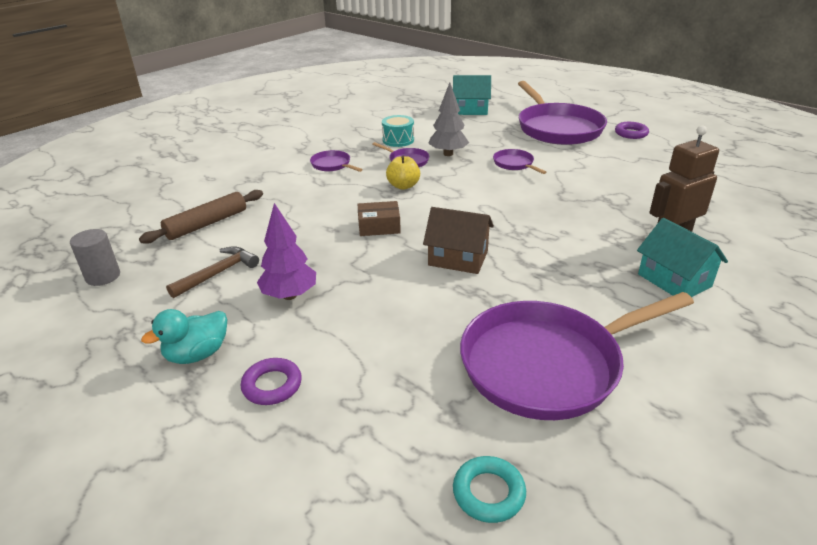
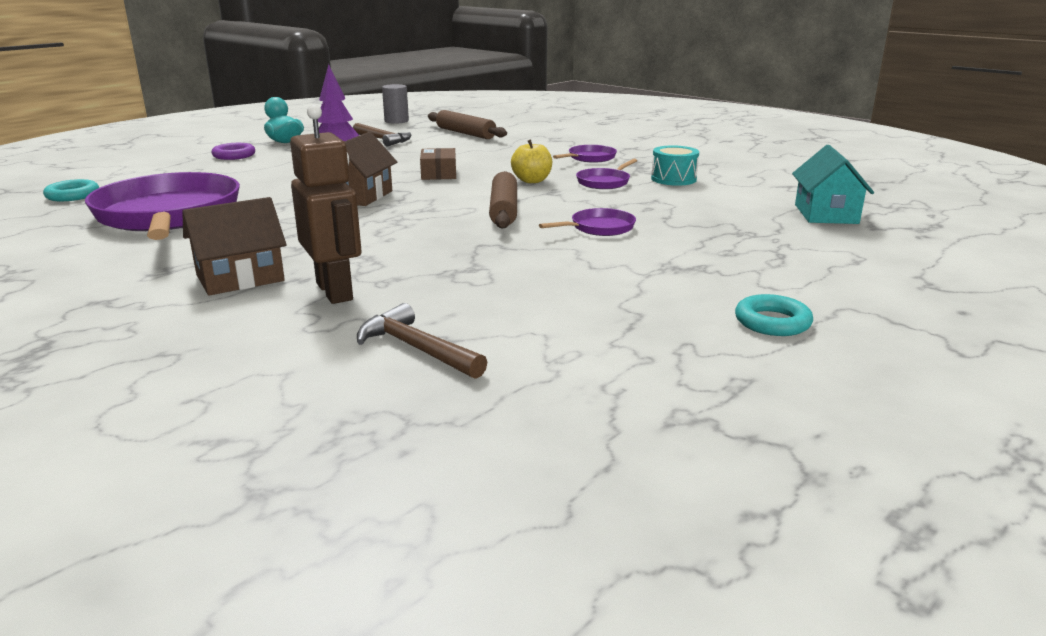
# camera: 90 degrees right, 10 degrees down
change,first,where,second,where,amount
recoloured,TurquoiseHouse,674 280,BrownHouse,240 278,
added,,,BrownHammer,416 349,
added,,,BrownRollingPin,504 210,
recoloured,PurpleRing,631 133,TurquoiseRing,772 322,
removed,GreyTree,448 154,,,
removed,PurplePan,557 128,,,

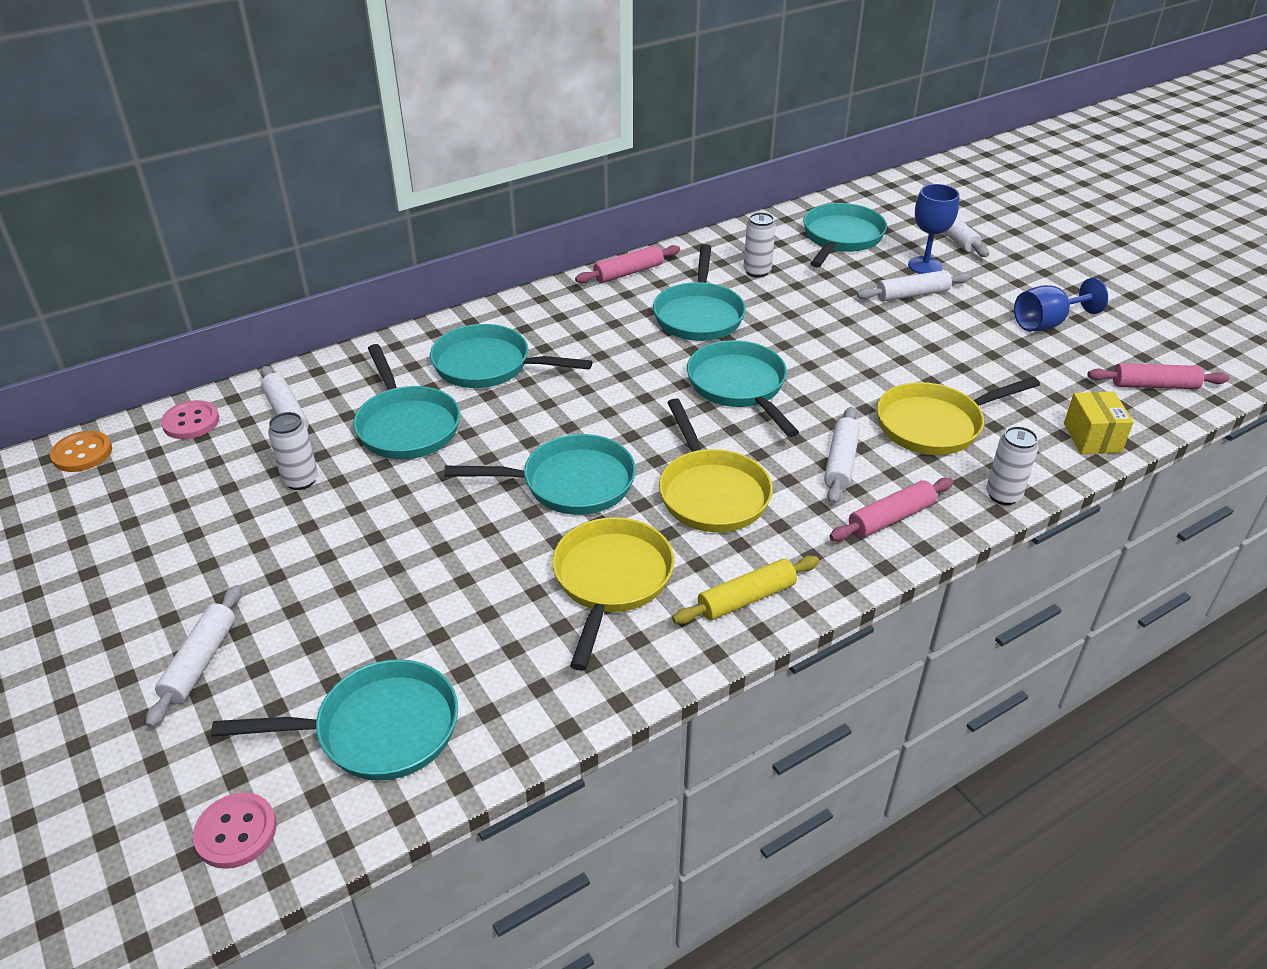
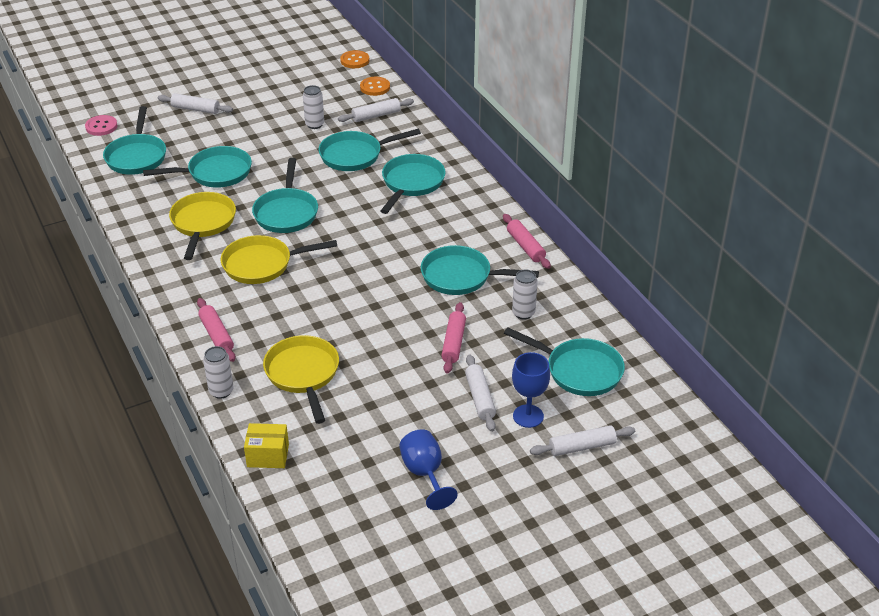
# camera: 95 degrees right, 0 degrees up
change,first,where,second,where,amount
moved,TurquoisePan,739 387,,215 173,
turned,YellowPan,611 581,,202 223,105 degrees counterclockwise
recoloured,PinkButton,191 422,OrangeButton,375 87,
moved,PinkRollingPin,1154 385,,454 343,
removed,YellowRollingPin,746 598,,,
removed,WhiteRollingPin,841 462,,,

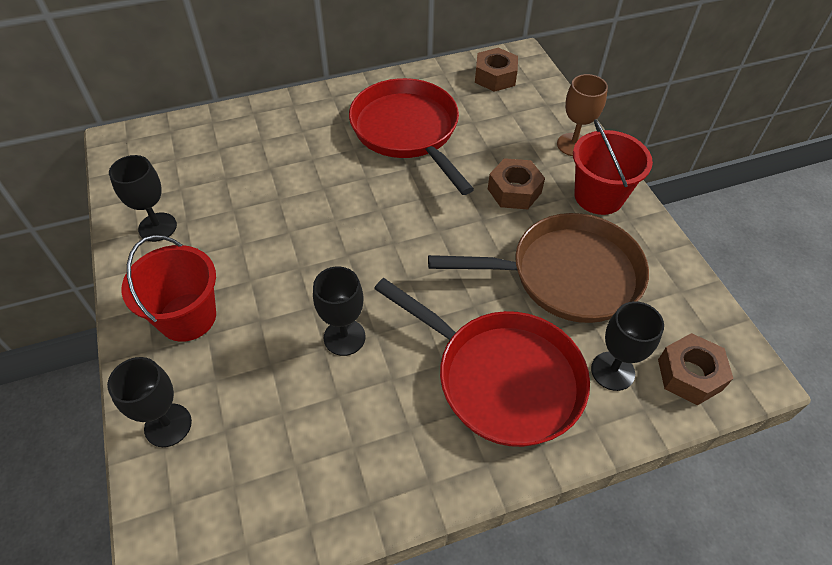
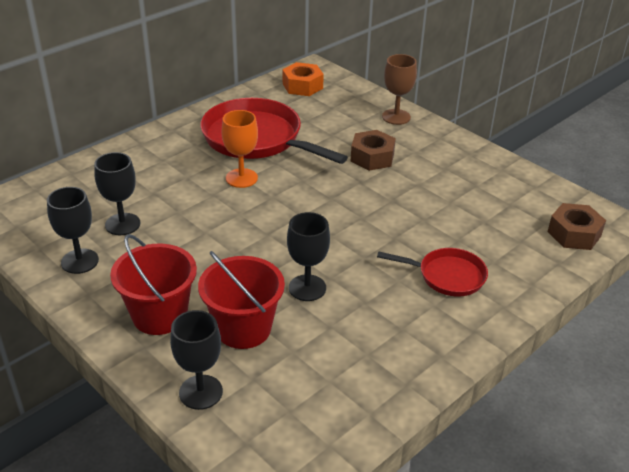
# camera: 25 degrees left, 15 degrees down
change,first,where,second,where,amount
moved,BlackGoblet,612 371,,122 224,
moved,RedBucket,598 196,,243 328,
added,,,OrangeGoblet,241 178,
recoloured,BrownNut,495 77,OrangeNut,302 86,
resized,RedPan,501 378,,447 276,x0.54
removed,BrownPan,567 275,,,

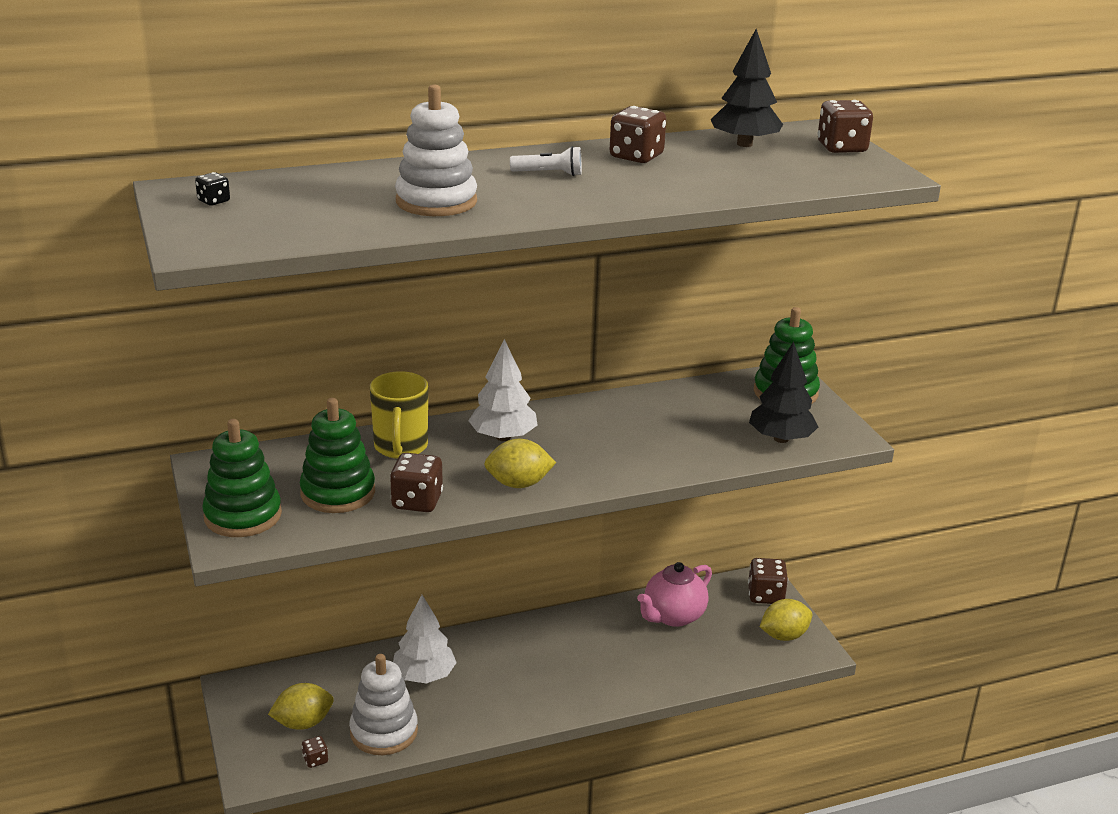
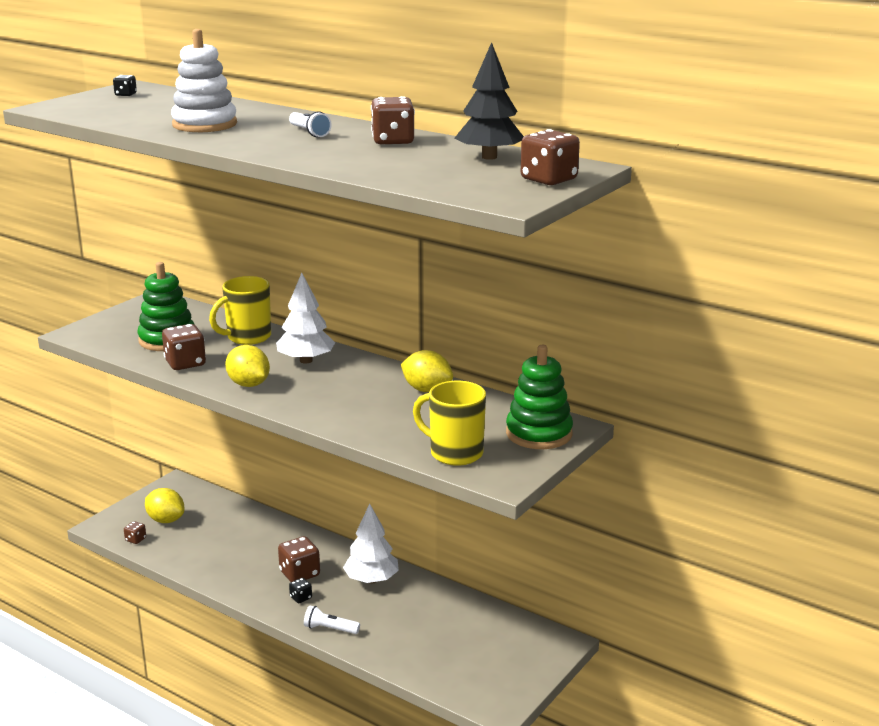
# camera: 55 degrees right, 5 degrees down
change,first,where,second,where,amount
moved,BrownDice,765 595,,299 574,
added,,,BlackDice,301 598,
added,,,WhiteFlashlight,330 629,
moved,WhiteTree,424 676,,371 580,
moved,YellowLemon,784 636,,427 390,
replaced,BlackTree,781 439,YellowMug,454 453,
removed,GreenStackingToy,243 516,,,
removed,WhiteStackingToy,384 731,,,
removed,PinkTeapot,673 616,,,

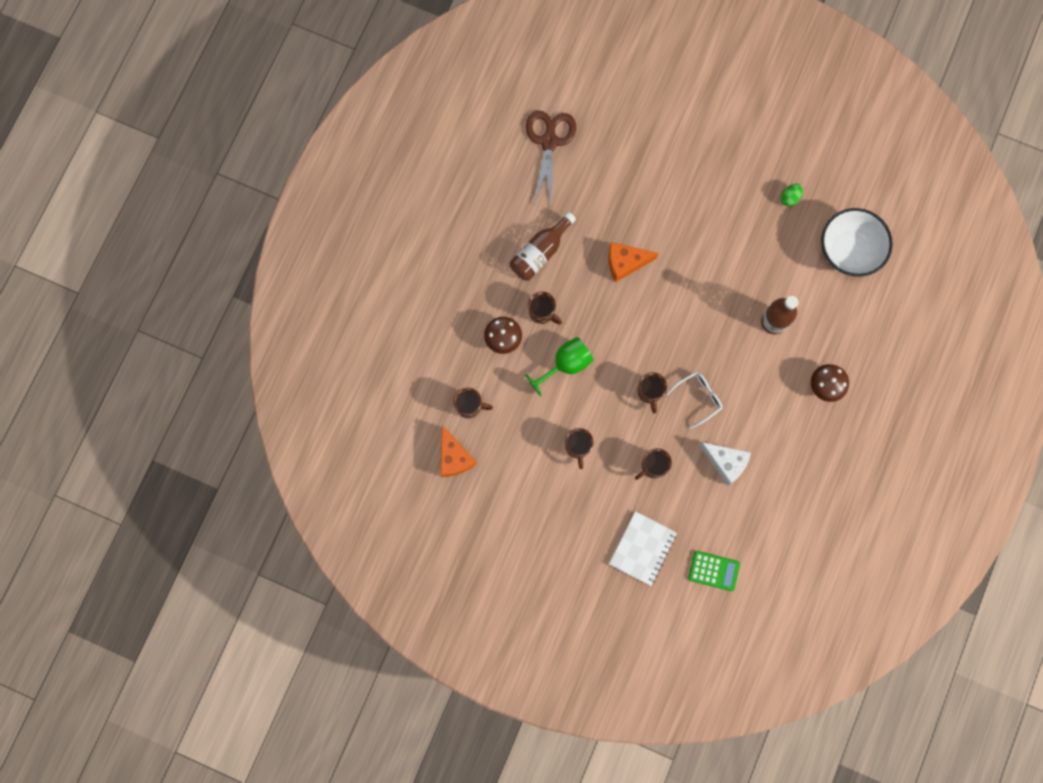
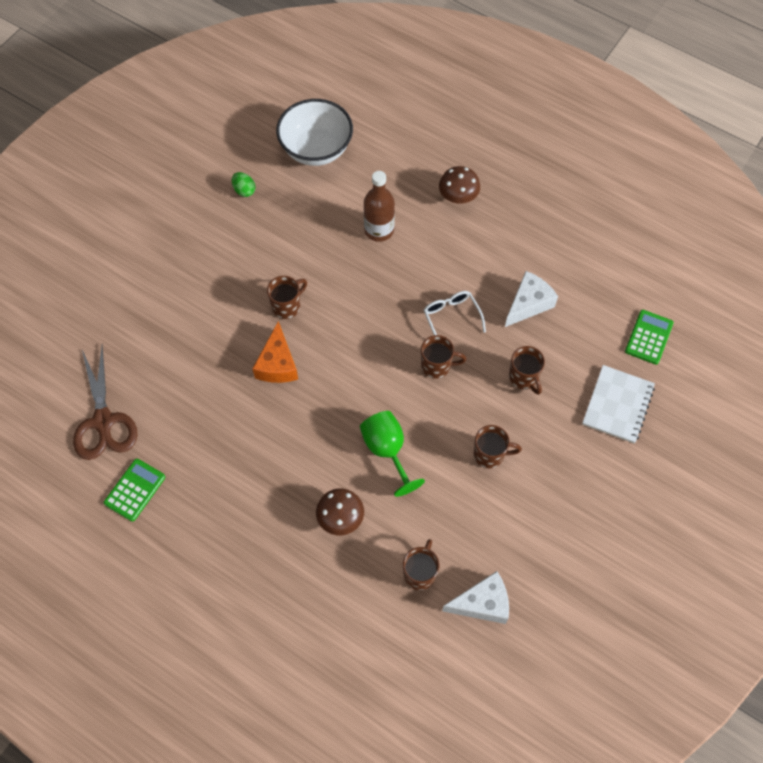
# camera: 80 degrees left, 15 degrees down
change,first,where,second,where,amount
turned,BrownScissors,549 141,,103 422,120 degrees counterclockwise
added,,,GreenCalculator,135 490,
moved,BrownMug,542 313,,287 306,
recoloured,OrangeCheese,454 457,WhiteCheese,482 603,
turned,WhiteNotebook,642 548,,618 405,75 degrees clockwise
removed,BrownBottle,540 252,,,

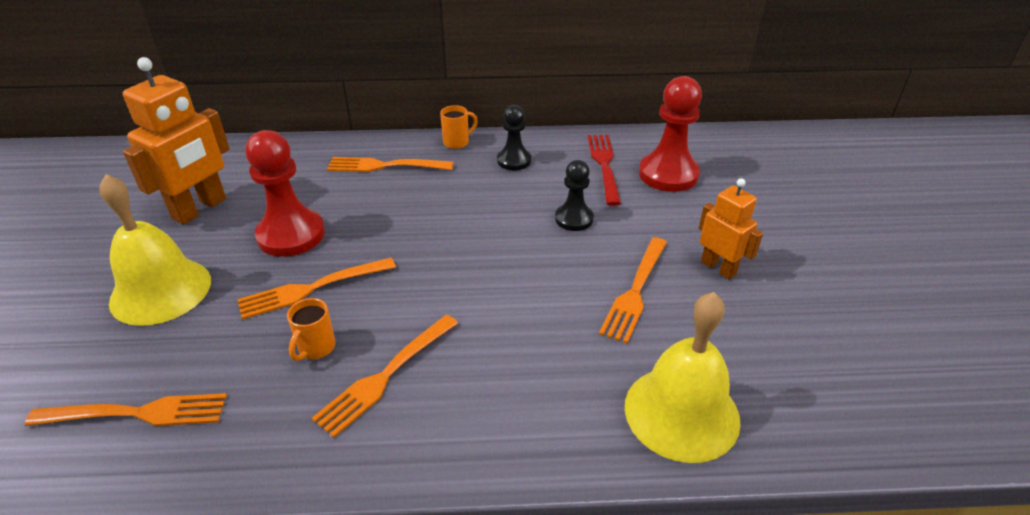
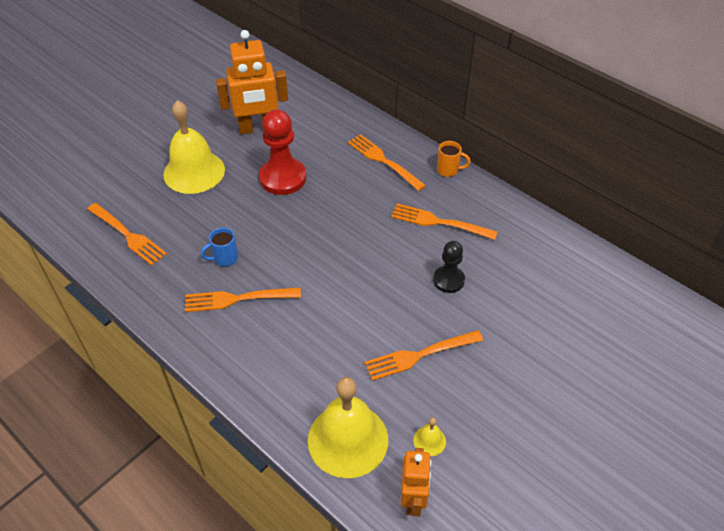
# camera: 45 degrees right, 10 degrees up
change,first,where,second,where,amount
recoloured,OrangeMug,316 348,BlueMug,225 258,
moved,OrangeFork,311 289,,438 222,
moved,OrangeRobot,718 268,,413 499,
added,,,YellowBell,429 441,
removed,BlackPawn,514 160,,,
removed,RedFork,604 165,,,
removed,RedPawn,668 174,,,

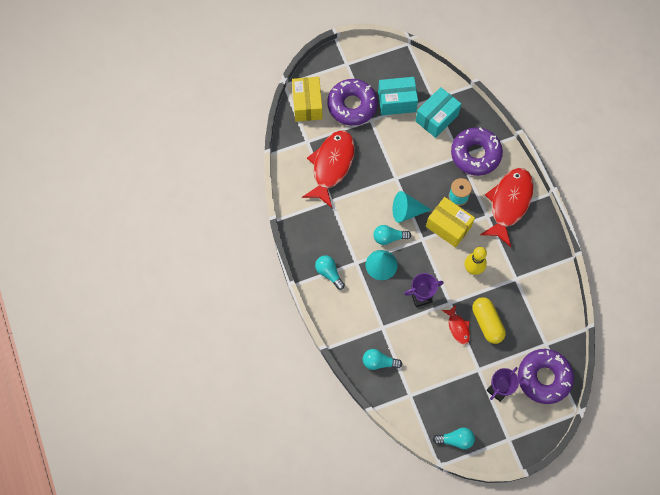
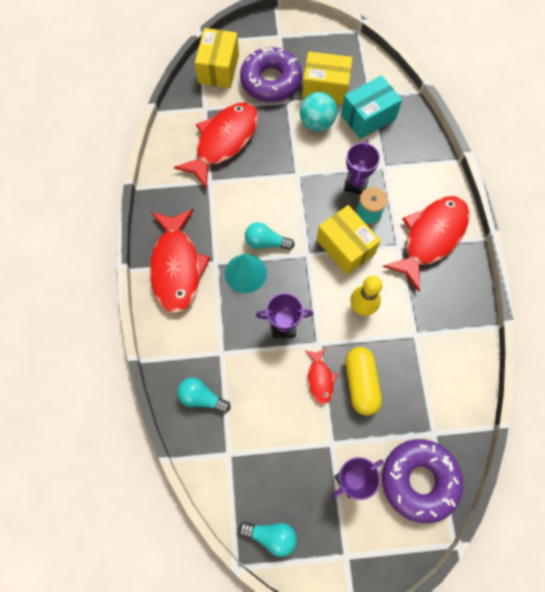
# camera: 15 degrees right, 0 degrees up
change,first,where,second,where,amount
replaced,TurquoiseLightBulb,329 273,RedFish,177 267,
added,,,TurquoiseBall,317 123,
recoloured,TurquoiseBox,396 102,YellowBox,325 89,
added,,,PurpleTrophy,355 184,
removed,TurquoiseCone,406 211,,,
removed,PurpleDonut,475 154,,,

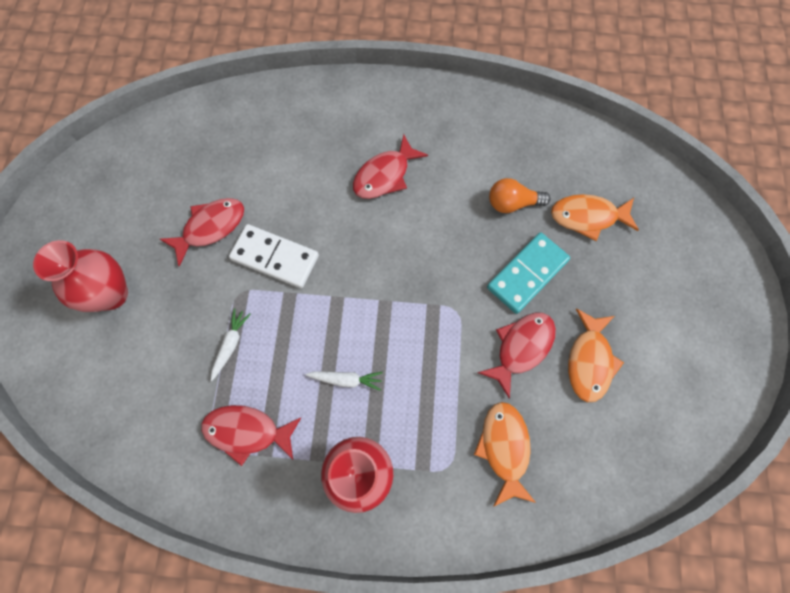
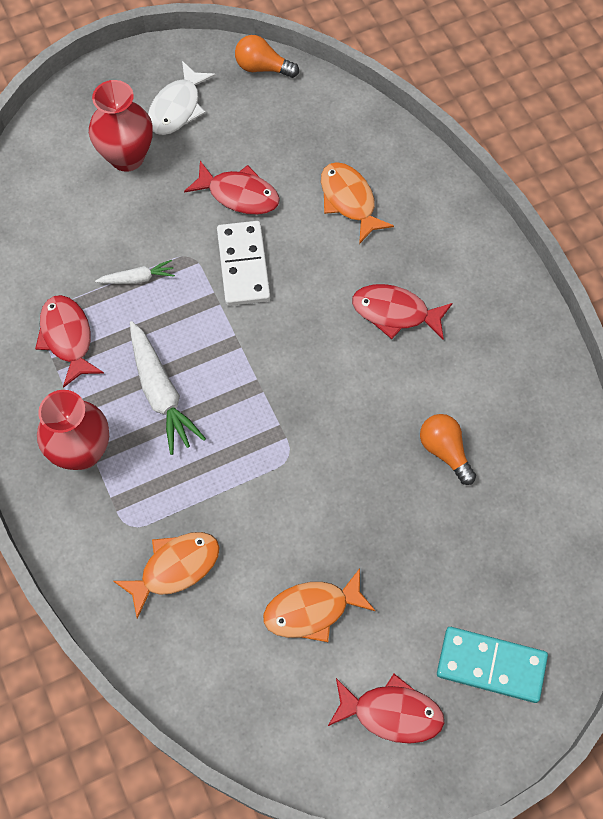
# camera: 60 degrees right, 5 degrees down
change,first,where,second,where,amount
resized,WhiteCarrot,346 379,,161 393,x1.83
added,,,WhiteFish,177 107,
added,,,OrangeLightBulb,262 67,
moved,OrangeFish,588 217,,349 201,
moved,RedFish,521 348,,391 713,
moved,TurquoiseDomino,527 274,,491 665,

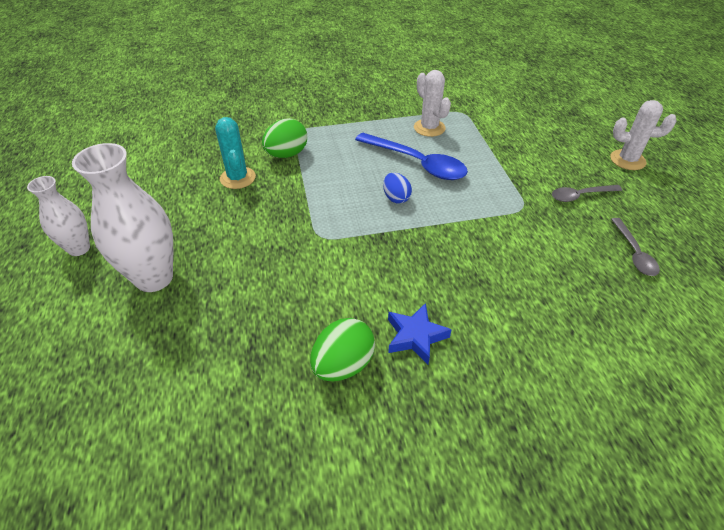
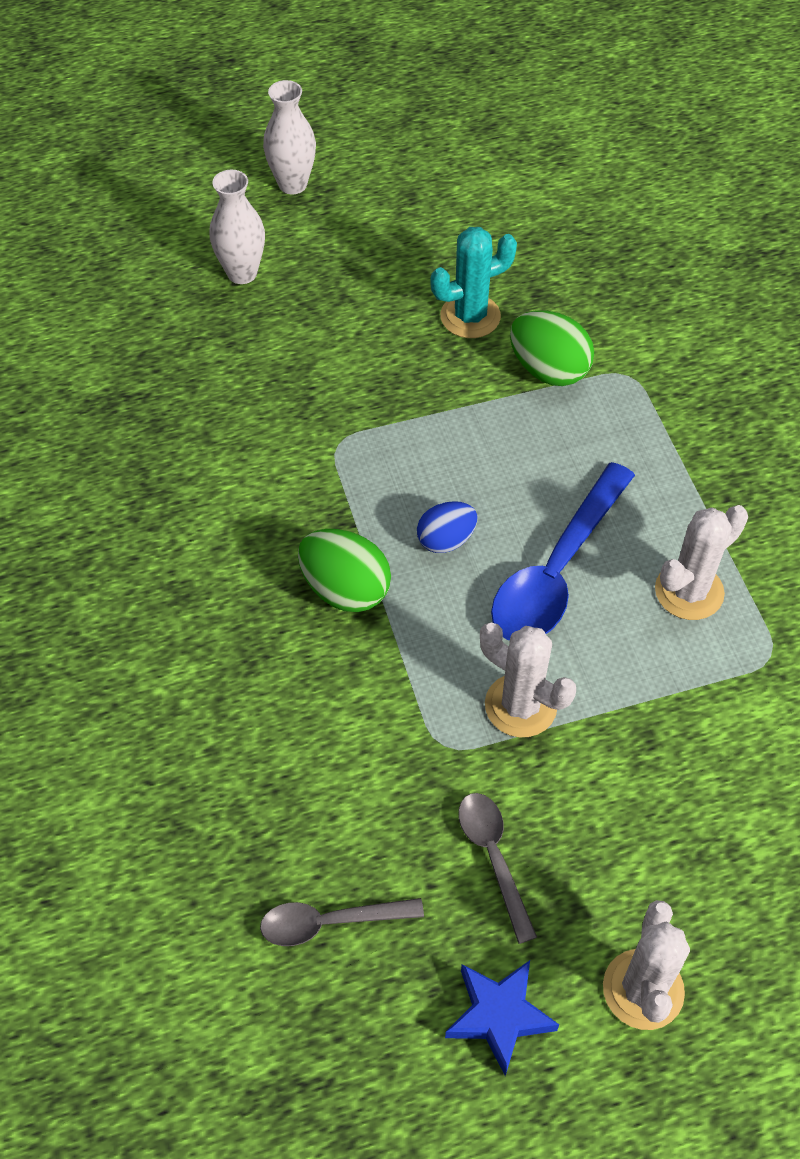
# camera: 85 degrees right, 10 degrees up
change,first,where,second,where,amount
resized,WhiteVase,154 278,,242 273,x0.60
moved,GreenEgg,343 365,,345 589,
moved,BlueStar,415 336,,499 1016,
added,,,WhiteCactus,520 705,

